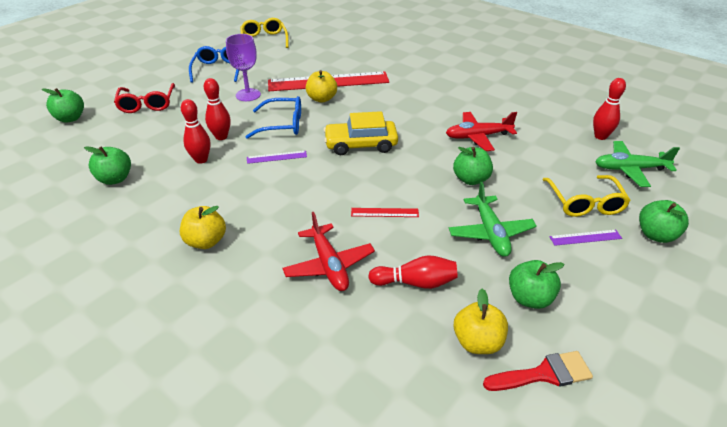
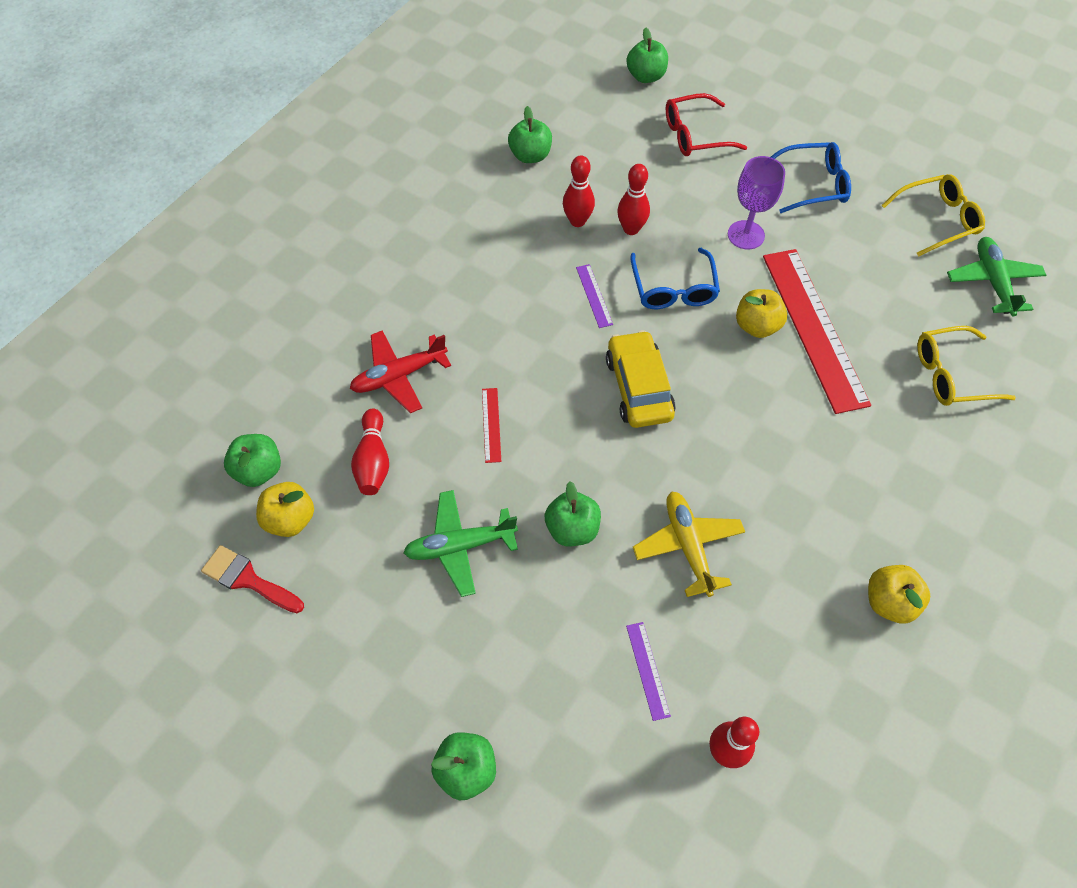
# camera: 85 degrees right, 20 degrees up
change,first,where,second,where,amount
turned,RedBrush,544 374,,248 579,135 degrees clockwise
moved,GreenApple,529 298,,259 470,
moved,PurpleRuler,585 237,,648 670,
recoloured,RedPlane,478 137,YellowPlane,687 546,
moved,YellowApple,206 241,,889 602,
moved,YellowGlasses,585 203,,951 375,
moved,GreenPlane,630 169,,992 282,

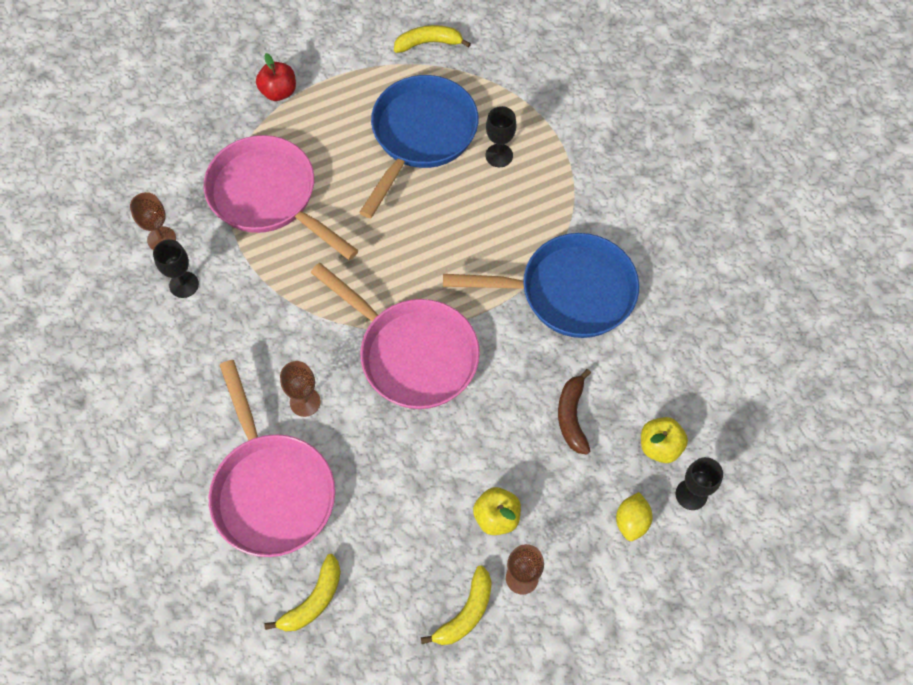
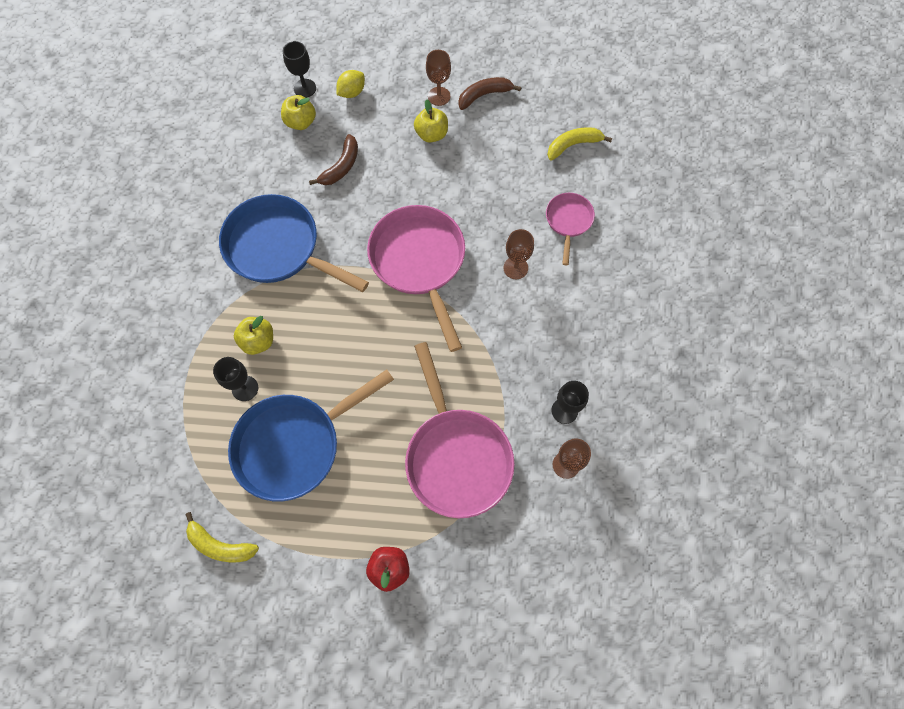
# camera: 150 degrees left, 5 degrees up
change,first,where,second,where,amount
added,,,YellowApple,258 341,
recoloured,YellowBanana,465 613,BrownBanana,484 95,
resized,PinkPan,271 490,,568 221,x0.51

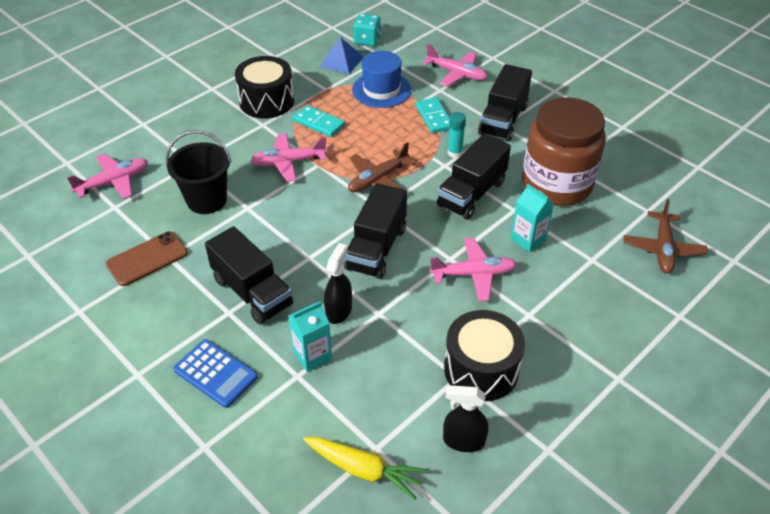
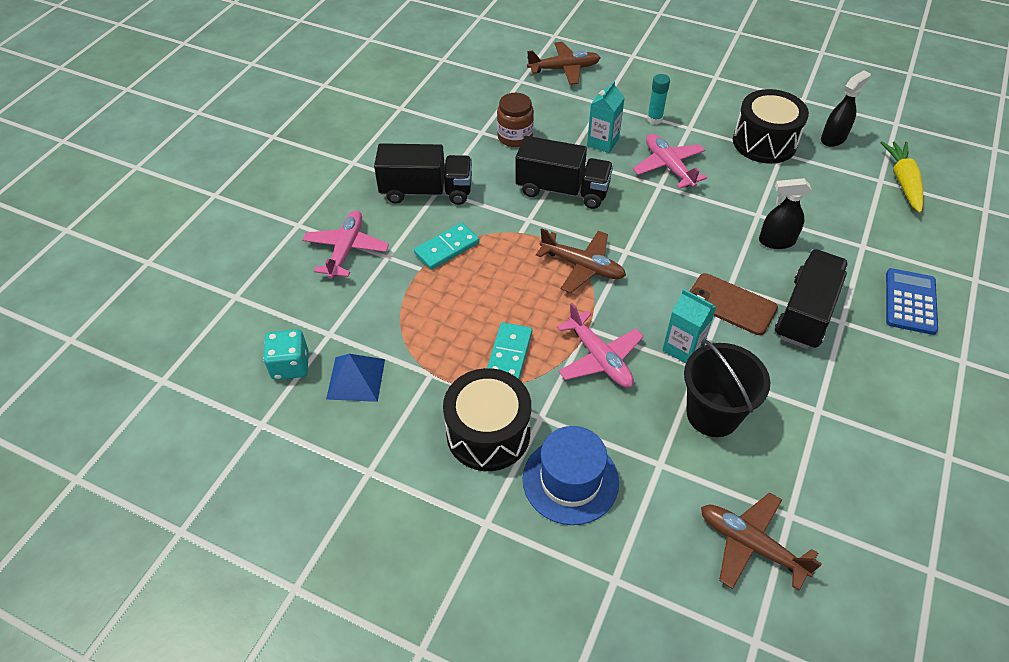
# camera: 110 degrees left, 5 degrees up
change,first,where,second,where,amount
resized,BrownJar,556 184,,515 137,x0.49
moved,BlueHat,381 90,,570 480,
moved,TurquoiseGlueStick,454 153,,654 119,
moved,TurquoiseCarton,312 355,,683 348,
moved,BrownPhone,147 259,,731 304,
recoloured,PinkPlane,114 182,BrownPlane,750 544,
turned,BlackSprayBottle,463 441,,833 138,120 degrees counterclockwise
removed,BlackTruck,376 248,,,

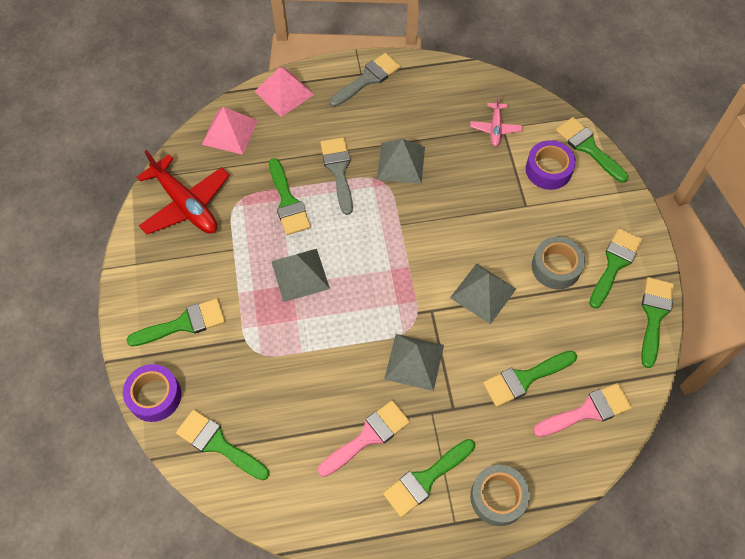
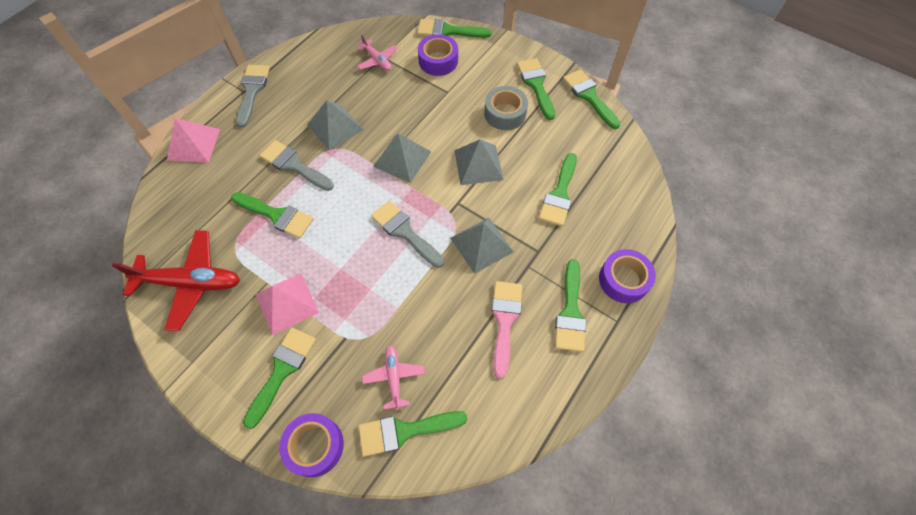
# camera: 45 degrees left, 0 degrees up
change,first,where,second,where,amount
moved,PinkPyramid,229 132,,287 303,
added,,,PinkPlane,394 377,
added,,,GreyBrush,404 232,
moved,GreyPyramid,300 275,,402 159,
recoloured,GreyTape,498 497,PurpleTape,623 280,
removed,PinkBrush,587 411,,,

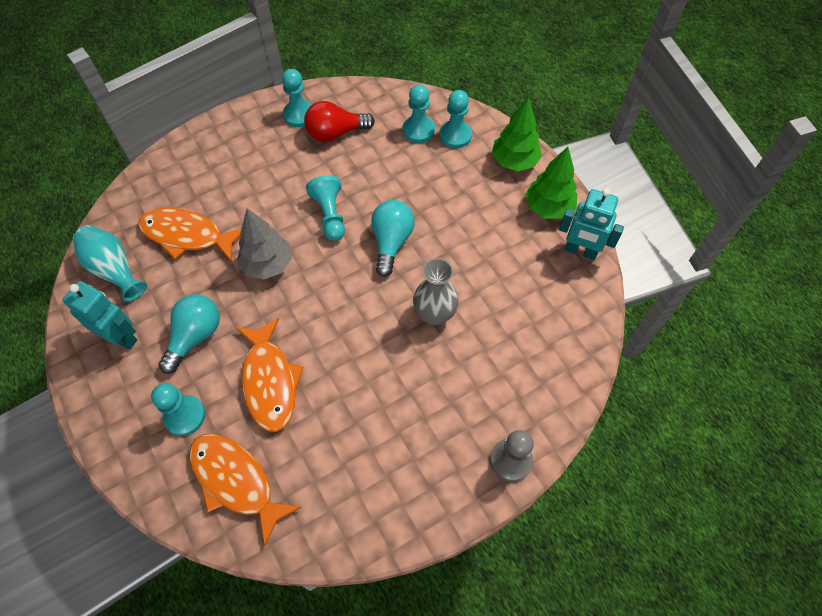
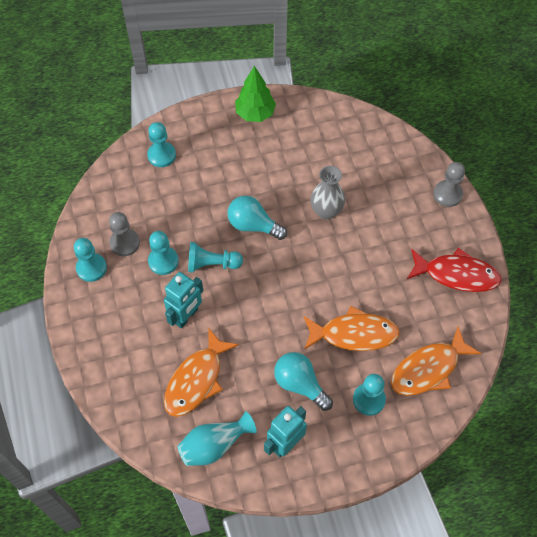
# camera: 75 degrees left, 0 degrees up
change,first,where,second,where,amount
replaced,RedLightBulb,335 133,GreyPawn,125 243,
moved,TurquoisePawn,418 130,,163 261,
moved,TurquoiseRobot,580 251,,186 316,
added,,,RedFish,457 275,
removed,GreyTree,268 264,,,
removed,GreenTree,514 161,,,

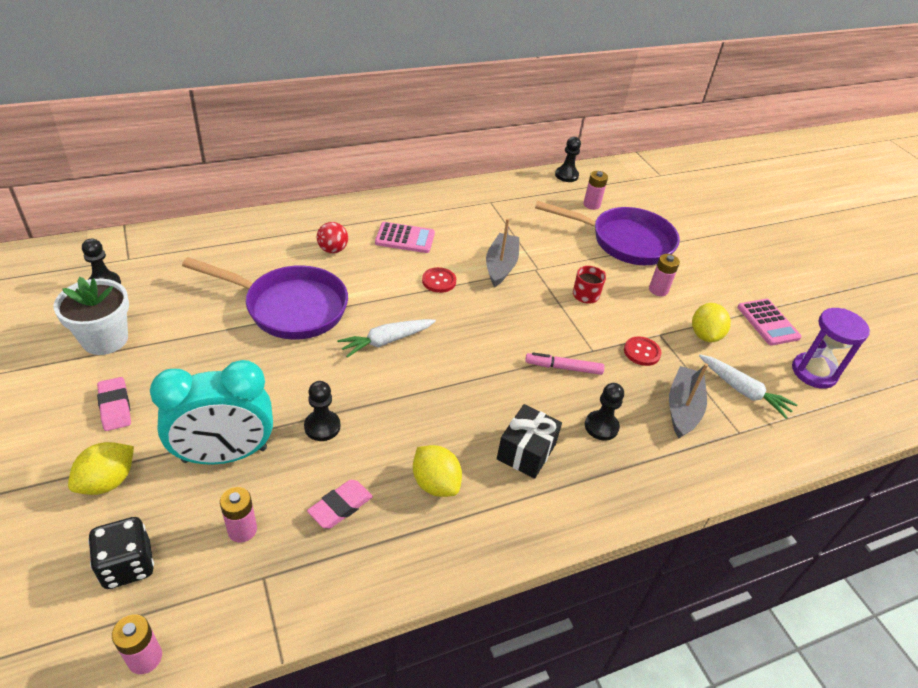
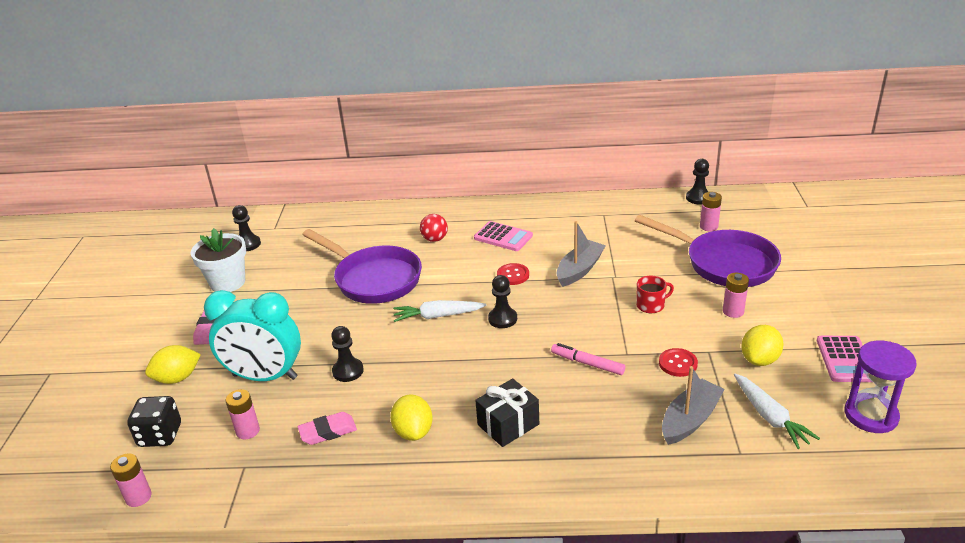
# camera: 30 degrees right, 10 degrees down
change,first,where,second,where,amount
moved,BlackPawn,601 426,,502 319,

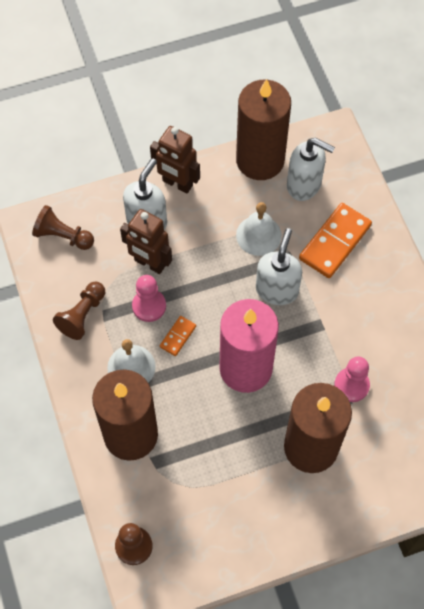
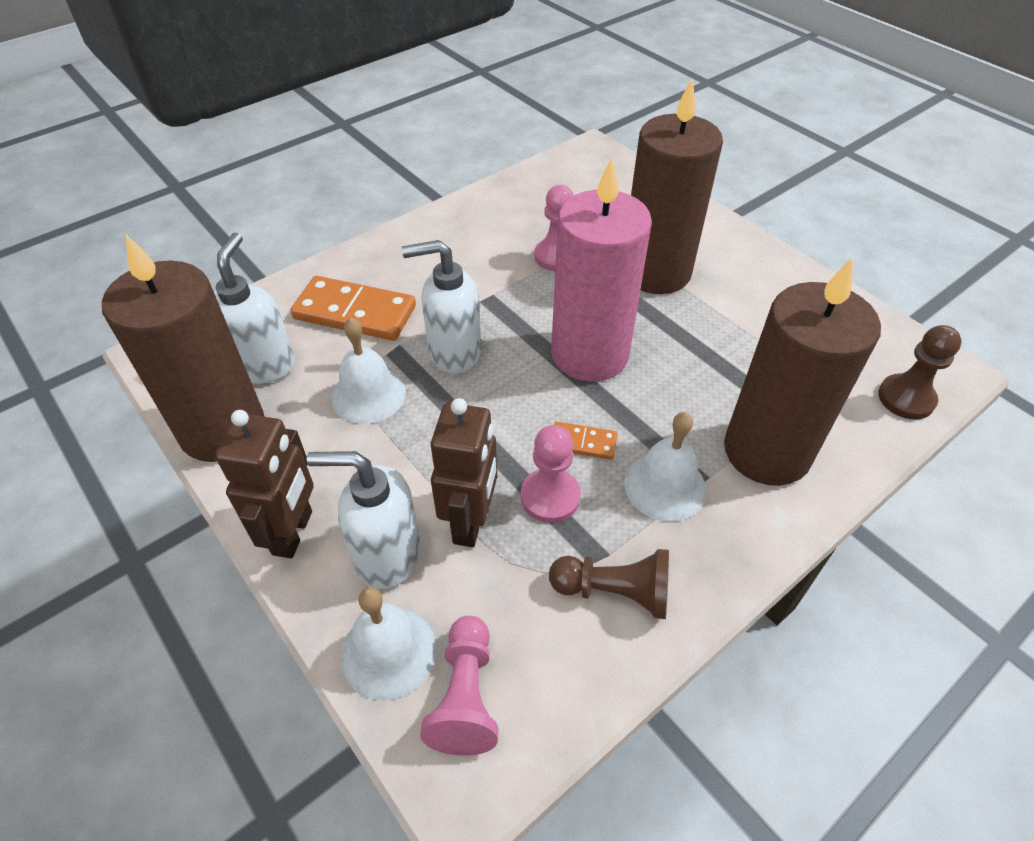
# camera: 110 degrees left, 15 degrees down
change,first,where,second,where,amount
added,,,WhiteBell,388 652,
recoloured,BrownPawn,63 236,PinkPawn,465 696,

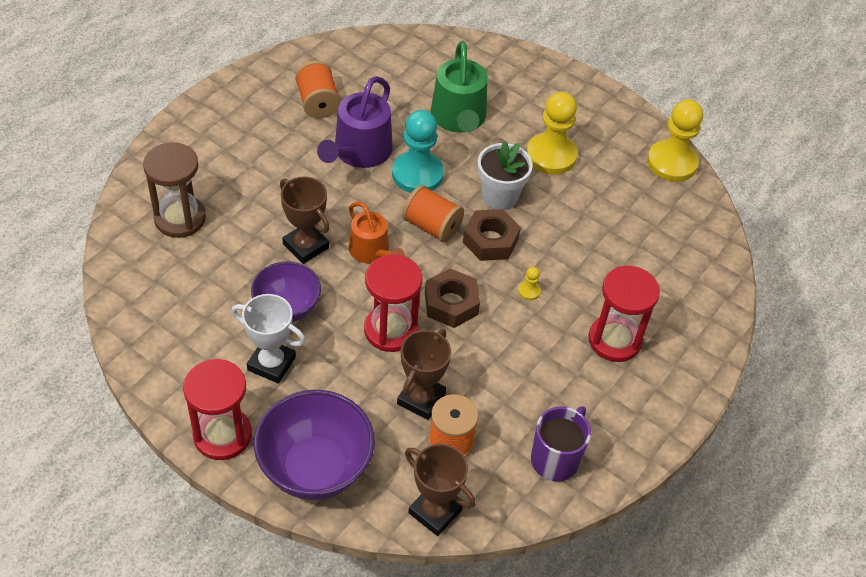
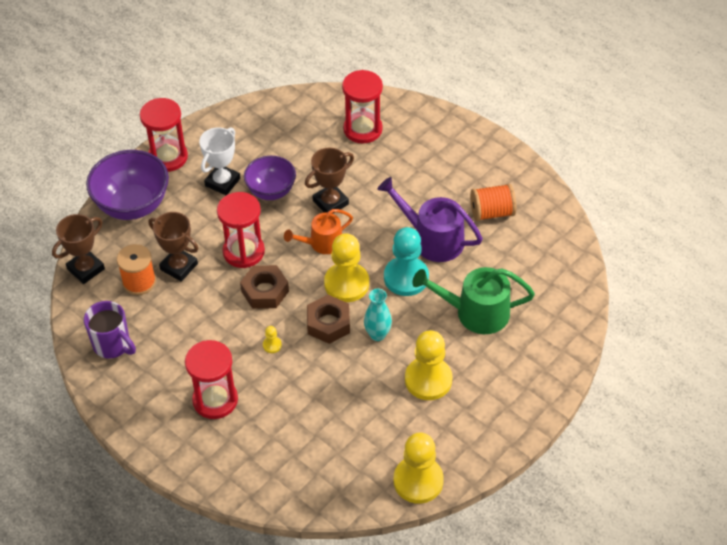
# camera: 100 degrees right, 0 degrees up
change,first,where,second,where,amount
replaced,OrangeSpool,431 226,YellowPawn,346 284,
recoloured,BrownHourglass,180 218,RedHourglass,362 129,
replaced,WhiteFlowerPot,499 197,TurquoiseVase,377 334,

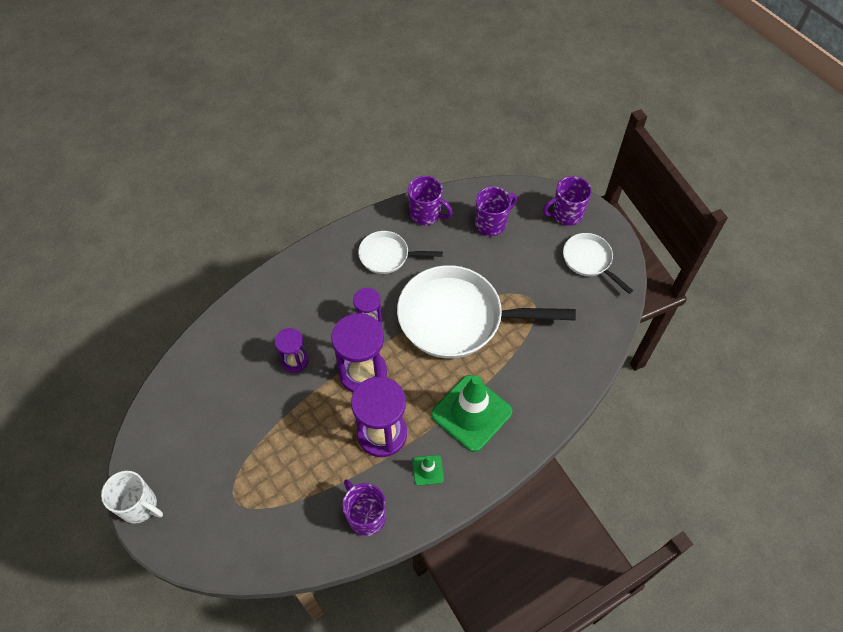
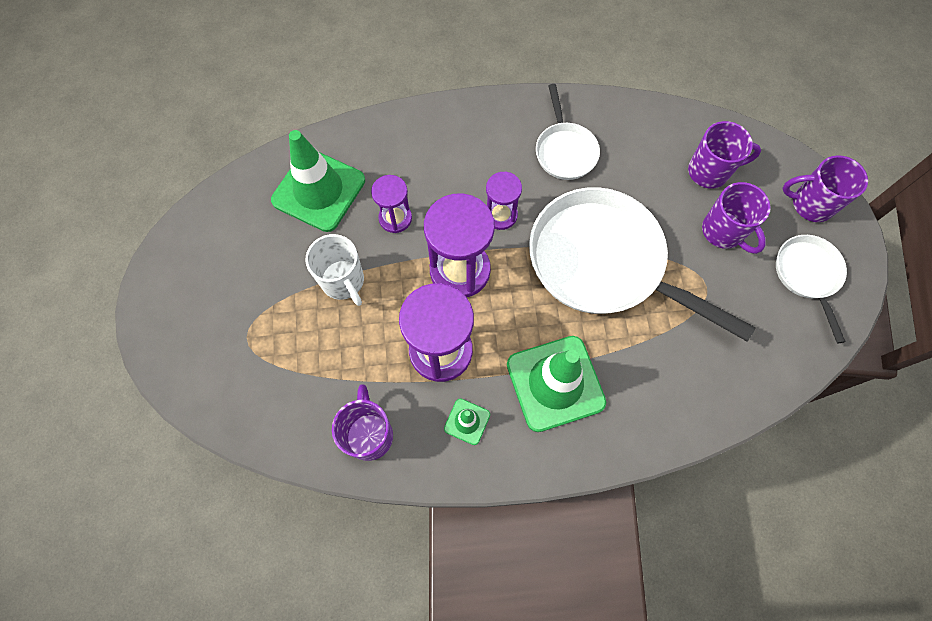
# camera: 30 degrees right, 10 degrees up
change,first,where,second,where,amount
added,,,GreenTrafficCone,319 190,
moved,WhiteMug,139 506,,343 281,
turned,WhitePan,387 256,,565 151,135 degrees counterclockwise
moved,PurpleMug,426 214,,723 232,

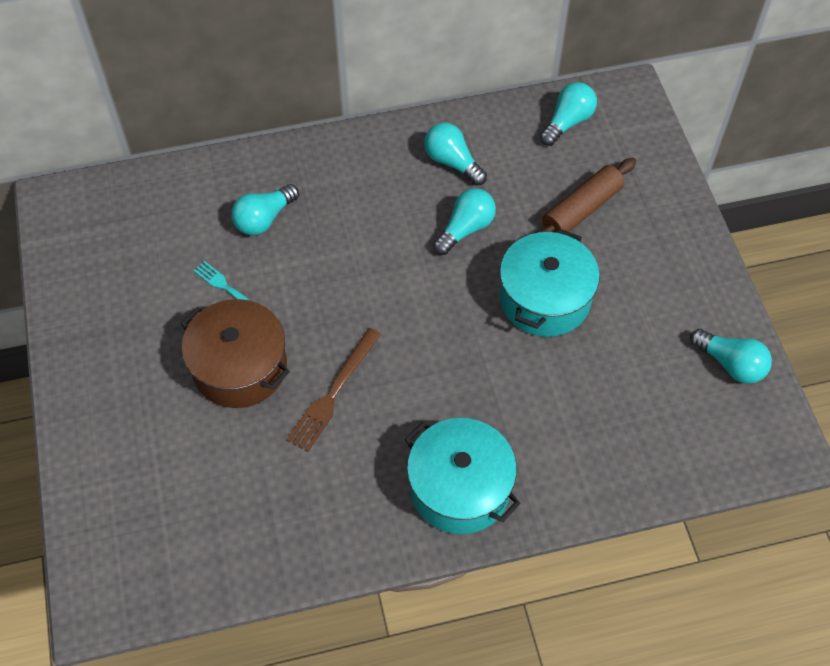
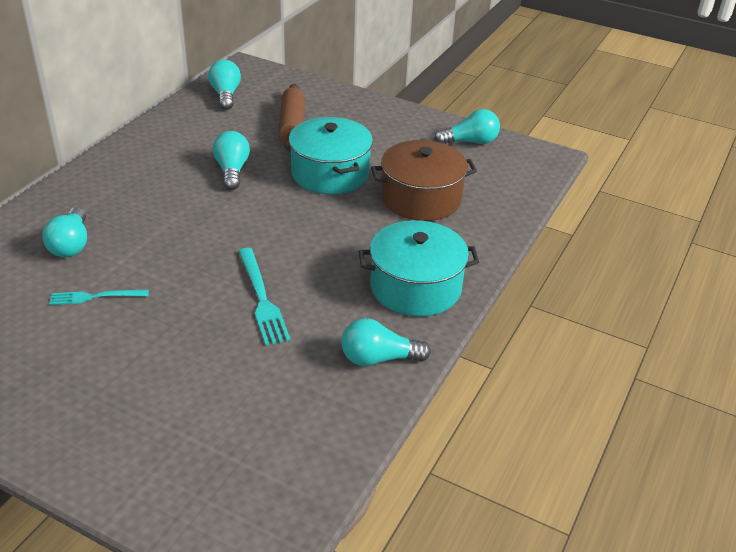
# camera: 50 degrees left, 20 degrees down
change,first,where,second,where,amount
recoloured,BrownFork,333 393,TurquoiseFork,262 298,
moved,TurquoiseLightBulb,452 162,,379 359,
moved,BrownPot,239 367,,421 198,

